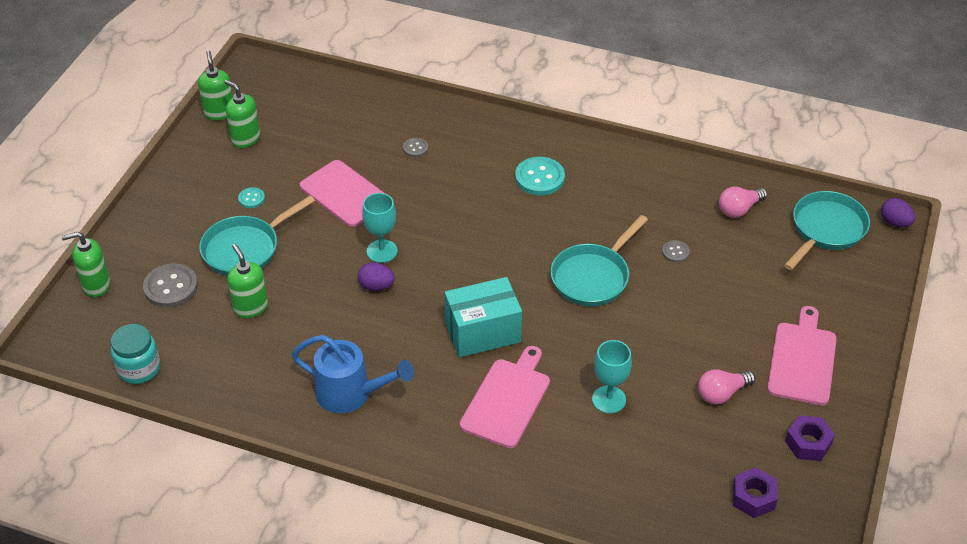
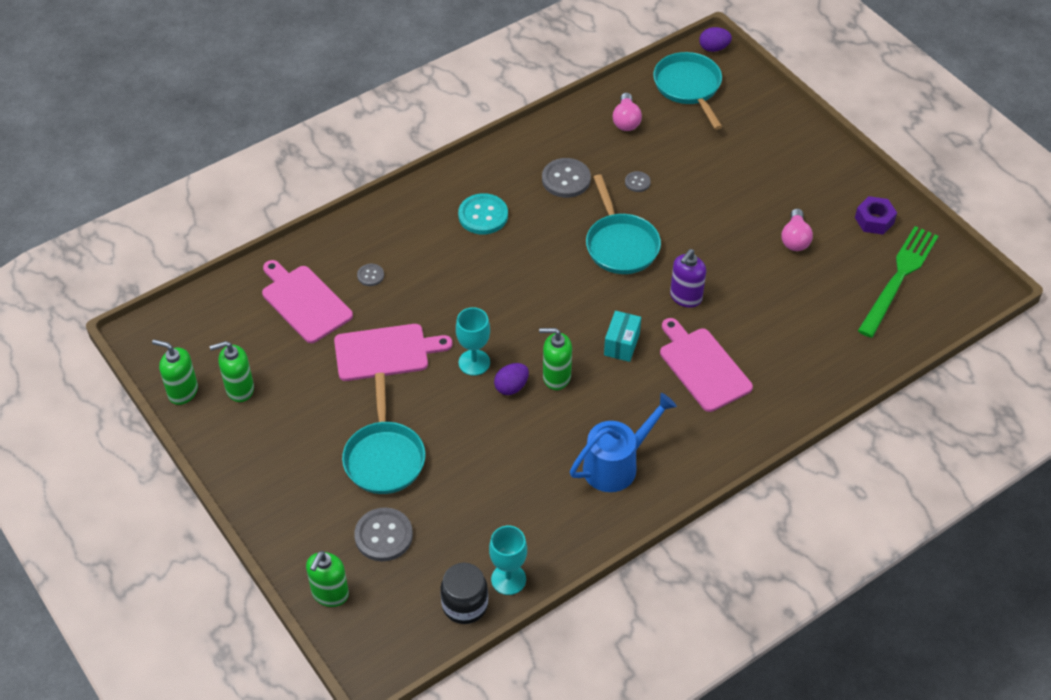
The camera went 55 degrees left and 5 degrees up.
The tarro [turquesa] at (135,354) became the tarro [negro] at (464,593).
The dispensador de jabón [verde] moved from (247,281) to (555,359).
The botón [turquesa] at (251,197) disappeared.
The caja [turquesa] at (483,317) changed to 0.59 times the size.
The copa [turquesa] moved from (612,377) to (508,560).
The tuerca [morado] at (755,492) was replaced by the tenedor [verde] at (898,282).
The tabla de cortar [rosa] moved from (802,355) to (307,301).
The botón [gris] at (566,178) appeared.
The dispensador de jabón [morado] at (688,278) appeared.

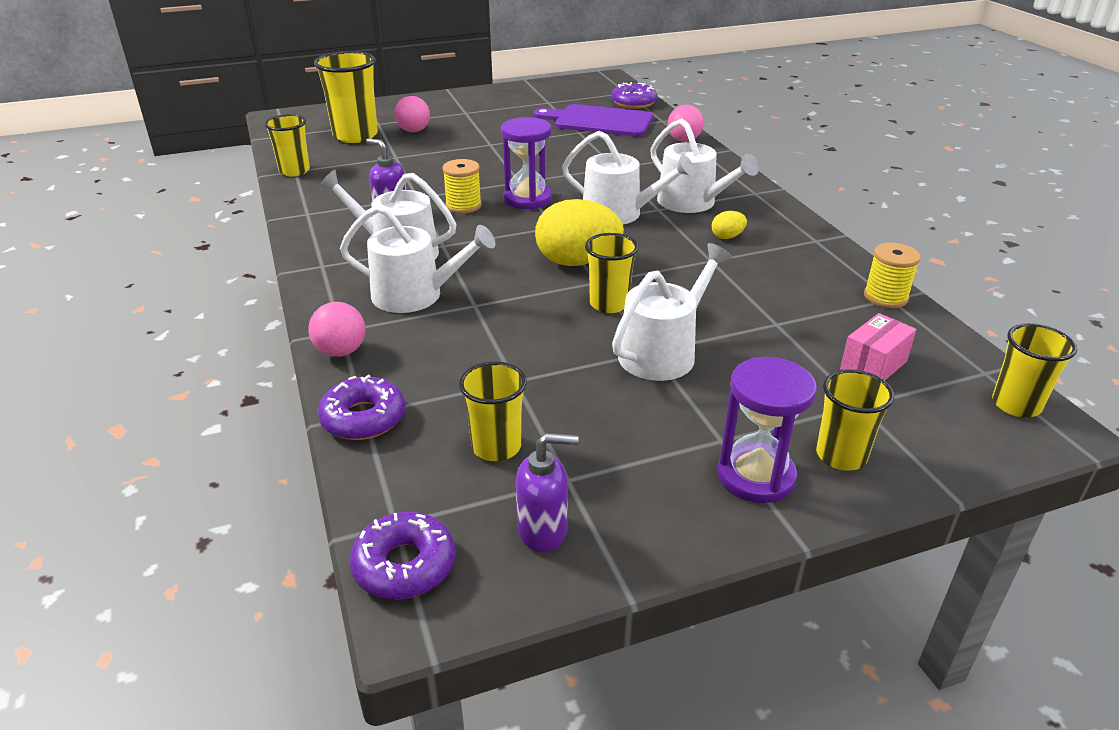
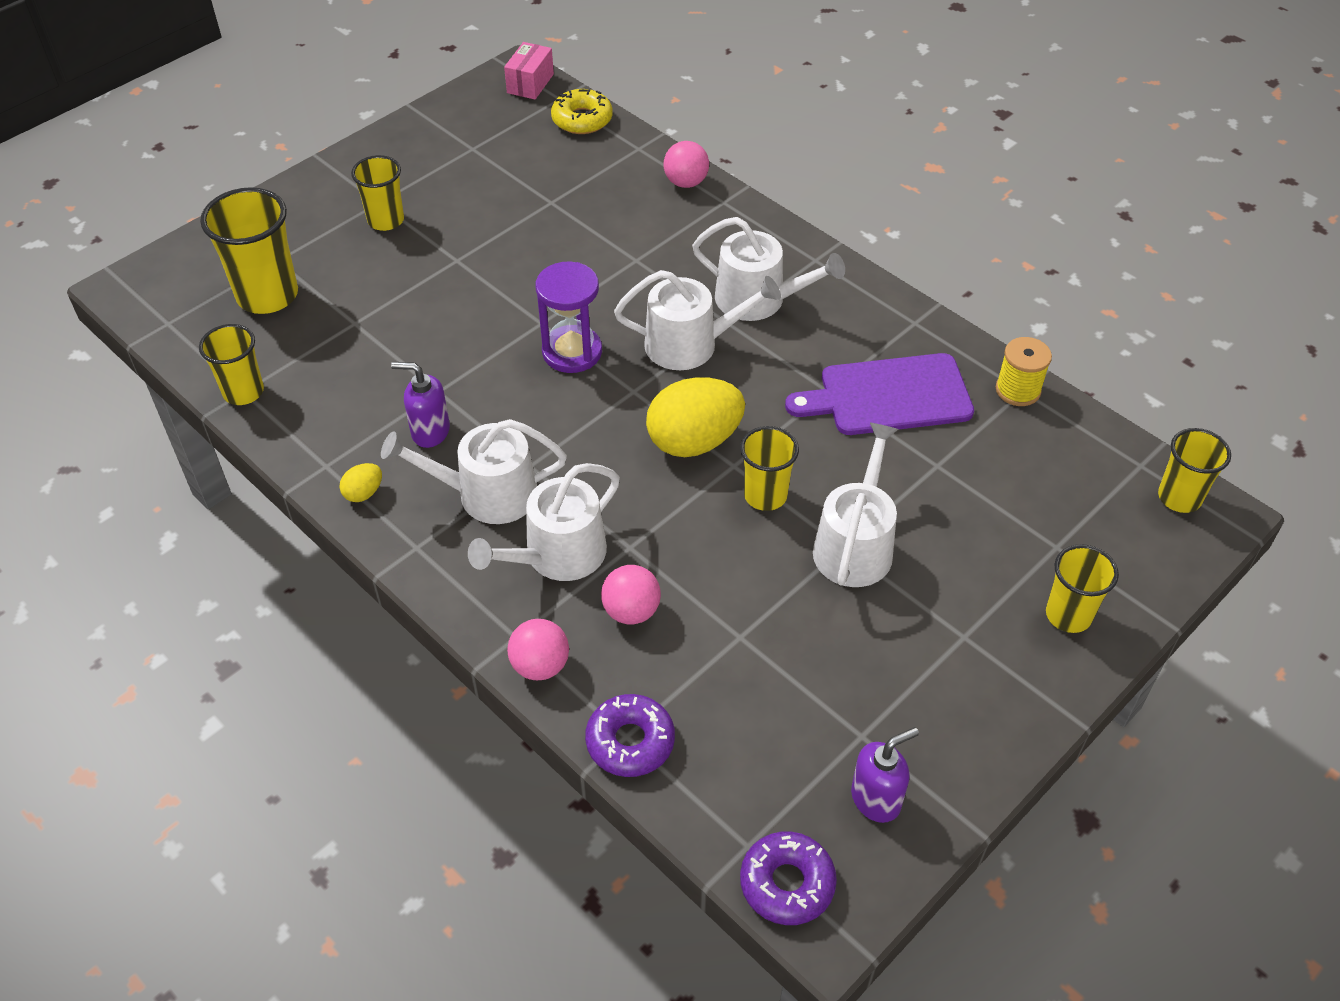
The camera went 25 degrees left and 15 degrees up.
The regadera [blanco] at (417,259) turned 150 degrees clockwise.
The pelota [rosa] moved from (412,114) to (631,594).
The carrete [amarillo] at (462,186) disappeared.
The vaso [amarillo] moved from (493,411) to (377,193).
The tabla de cortar [morado] moved from (593,120) to (879,394).
The rosquilla [morado] at (634,95) became the rosquilla [amarillo] at (581,111).
The huevo [amarillo] moved from (729,225) to (361,482).
The reloj de arena [morado] at (767,430) disappeared.
The caja [rosa] moved from (878,346) to (529,70).

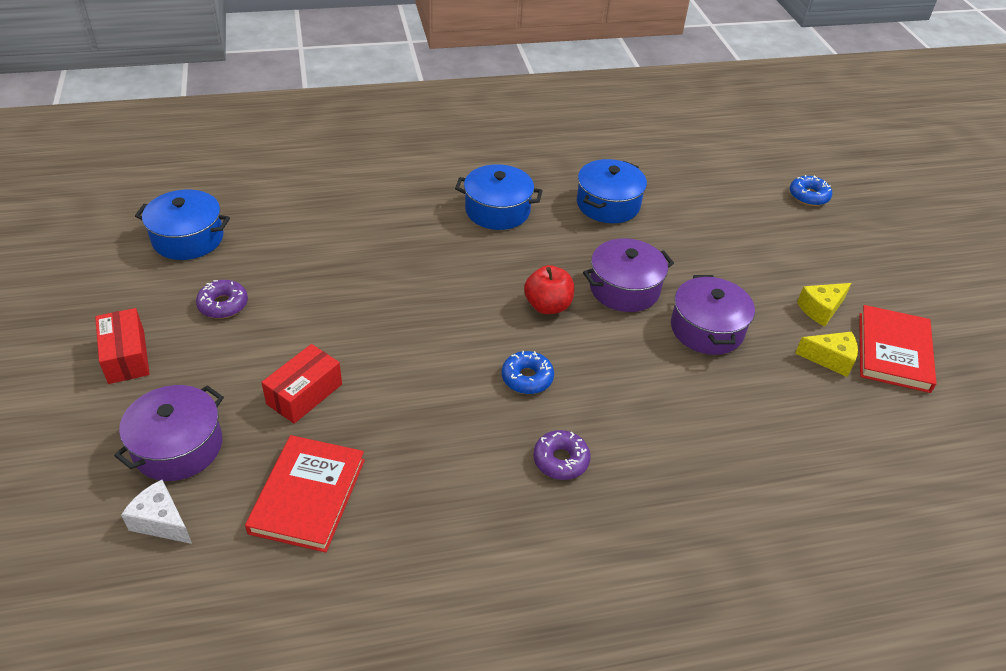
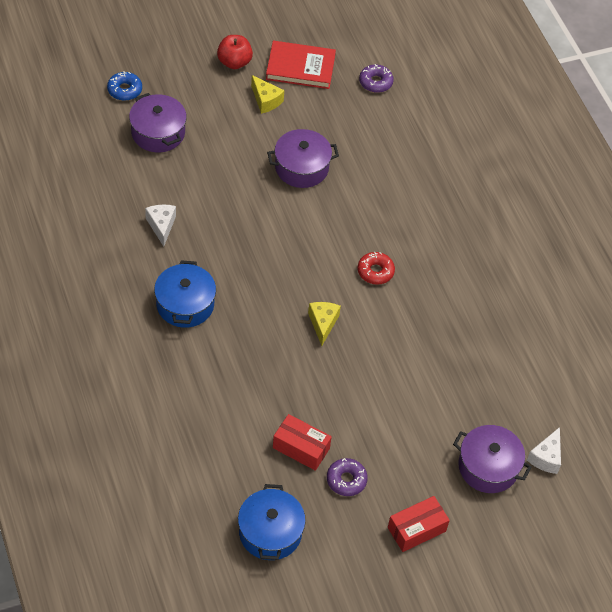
The camera went 100 degrees left and 10 degrees up.
The libro [rojo] at (305,494) disappeared.
The caja [rojo] moved from (301,384) to (302,442).
The rosquilla [azul] at (528,372) became the rosquilla [rojo] at (376,268).
The manzana [rojo] moved from (549,289) to (235,52).
The rosquilla [morado] moved from (562,455) to (376,78).
The olla [azul] at (612,191) was replaced by the queso [blanco] at (160,226).
The olla [morado] moved from (628,275) to (158,122).
The queso [amarillo] moved from (826,354) to (324,324).

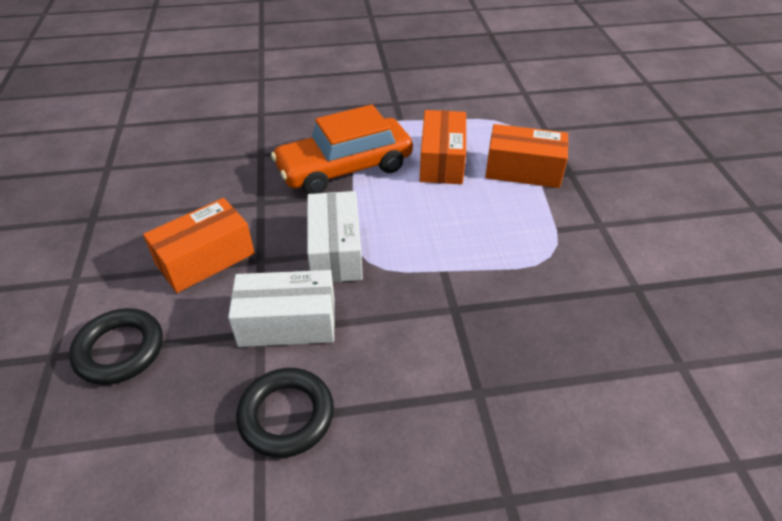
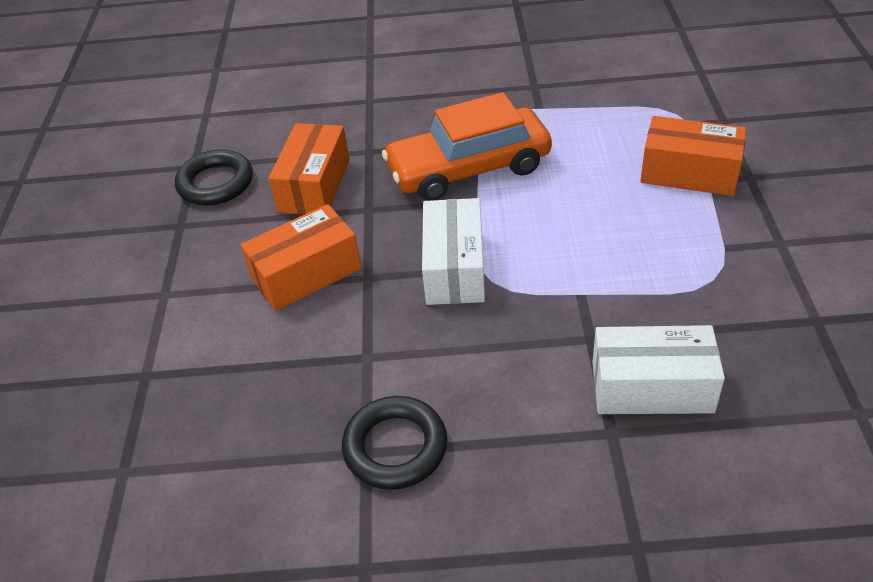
The camera went 10 degrees right and 0 degrees up.
The anillo [negro] moved from (116,346) to (214,178).
The caja [blanco] moved from (281,308) to (658,369).
The caja [naranja] moved from (443,147) to (309,169).

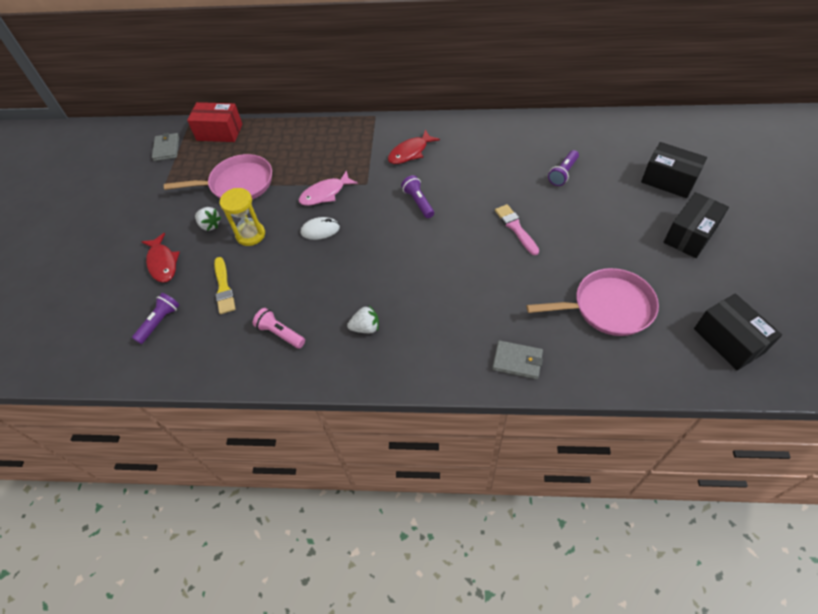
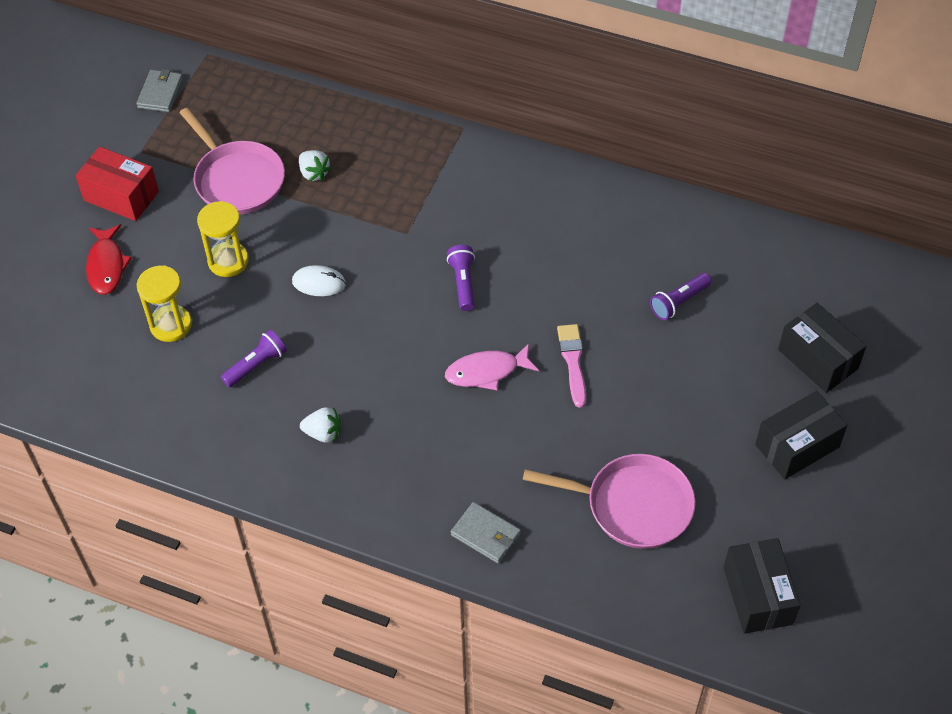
The camera went 15 degrees right and 0 degrees up.
The lámpara de mano [morado] moved from (155,318) to (254,358).
The sartén [rosa] at (218,177) turned 45 degrees clockwise.
The caja [rojo] moved from (215,122) to (117,183).
The fresa [blanco] moved from (208,219) to (315,165).
The pincel [amarillo] at (225,285) was replaced by the reloj de arena [amarillo] at (164,303).
The lámpara de mano [rosa] at (279,328) disappeared.
The pez [rosa] moved from (328,188) to (492,366).
The pez [rojo] at (414,147) disappeared.

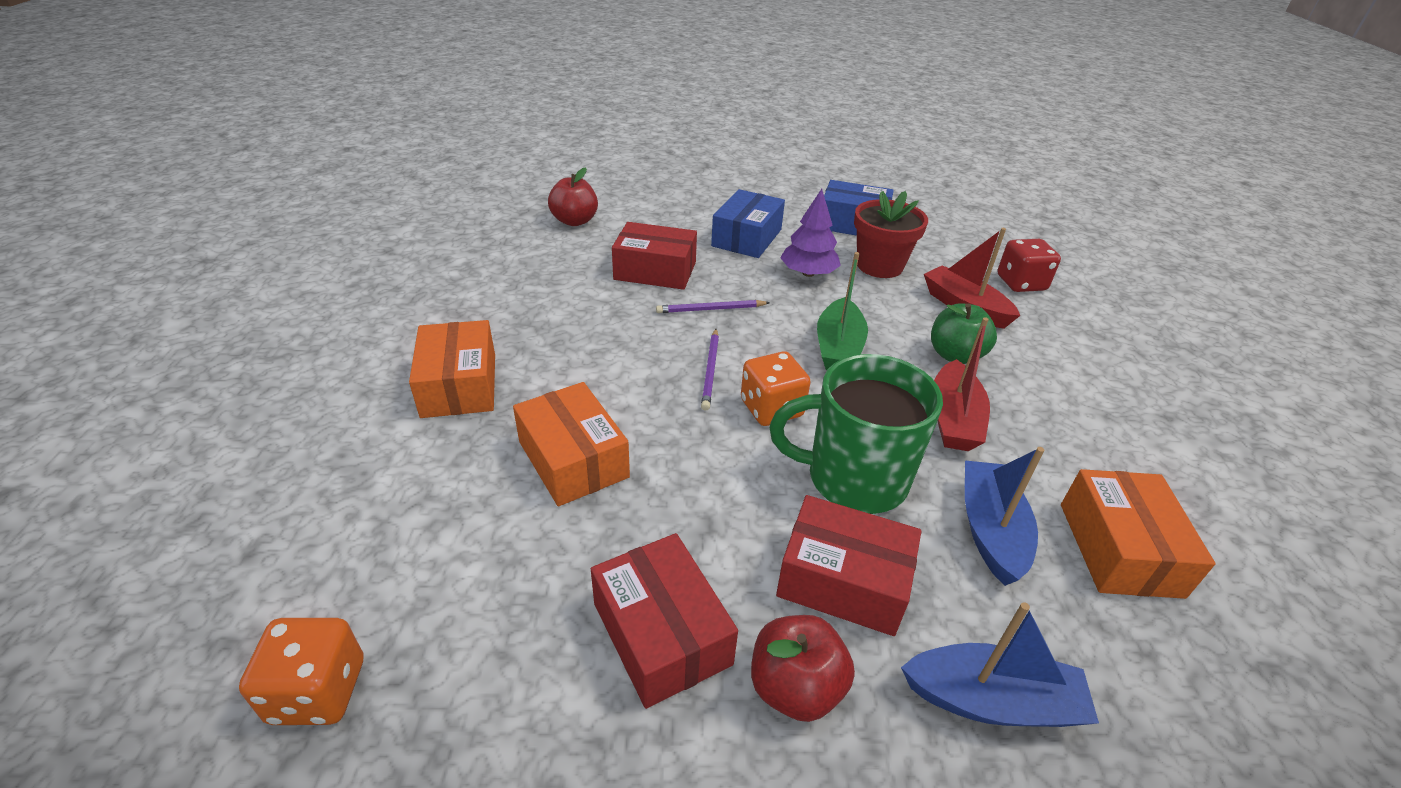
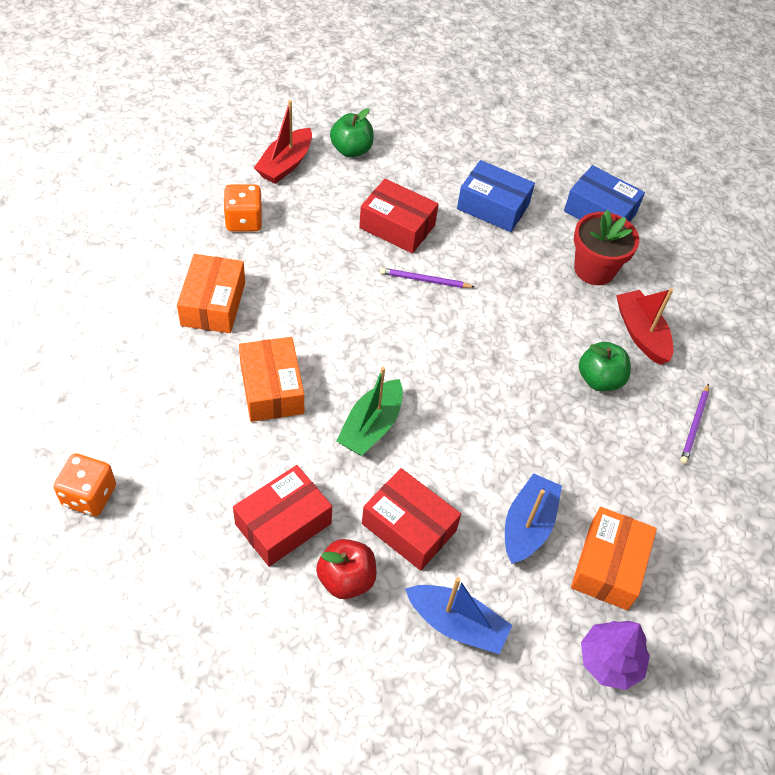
The camera went 15 degrees right and 15 degrees up.
The manzana [rojo] at (573,196) became the manzana [verde] at (352,132).
The caja [rojo] at (664,621) turned 60 degrees clockwise.
The lápiz [morado] moved from (710,369) to (694,423).
The caja [azul] at (748,223) turned 75 degrees clockwise.
The dado [naranja] moved from (776,388) to (242,208).
The taza [verde] at (856,434) disappeared.
The árbol [morado] moved from (810,233) to (615,655).
The barco [verde] moved from (842,311) to (370,411).
The barco [rojo] moved from (962,384) to (283,142).
The dado [rojo] at (1029,265) disappeared.

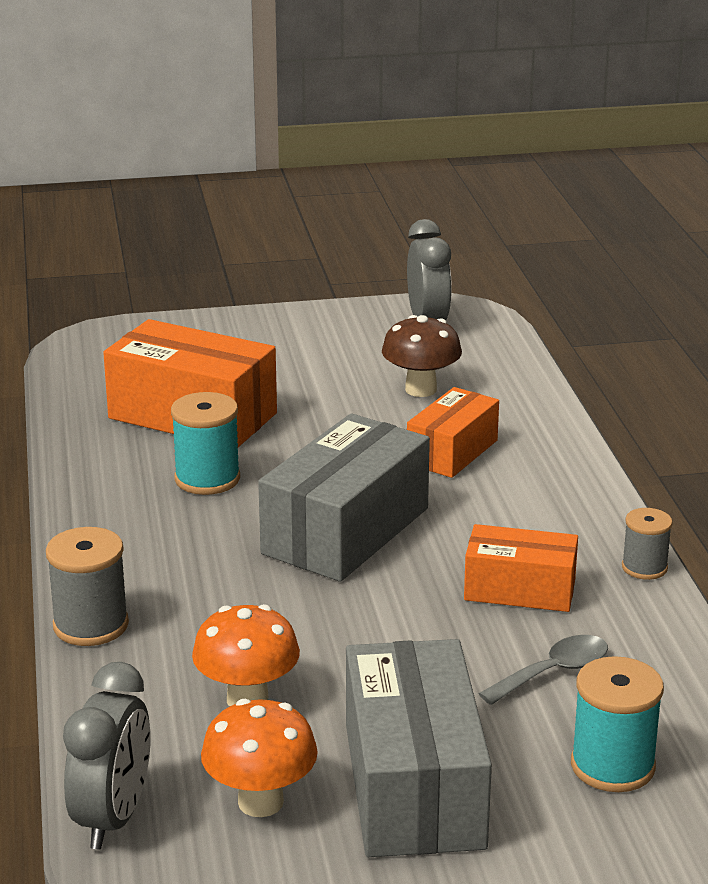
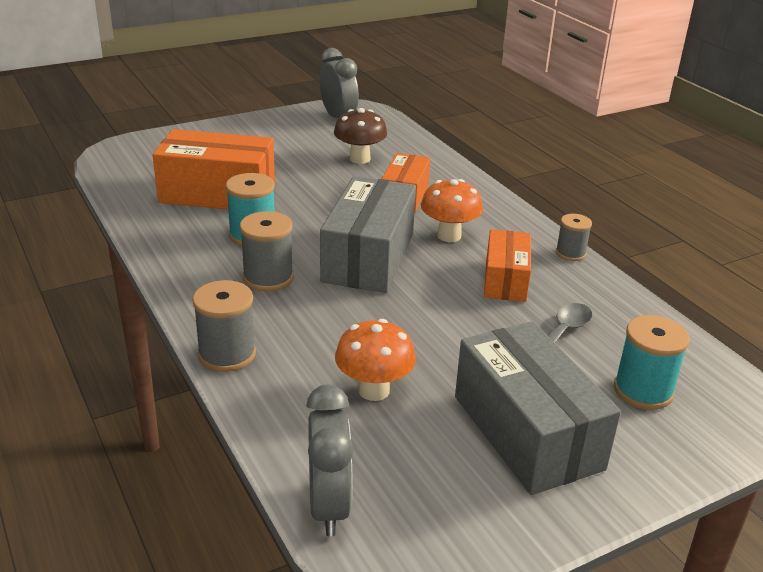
The camera went 20 degrees left and 5 degrees up.
The seta [naranja] moved from (259,758) to (452,210).
The caja [naranja] at (521,568) turned 75 degrees counterclockwise.
The carrete [gris] at (267,251) appeared.

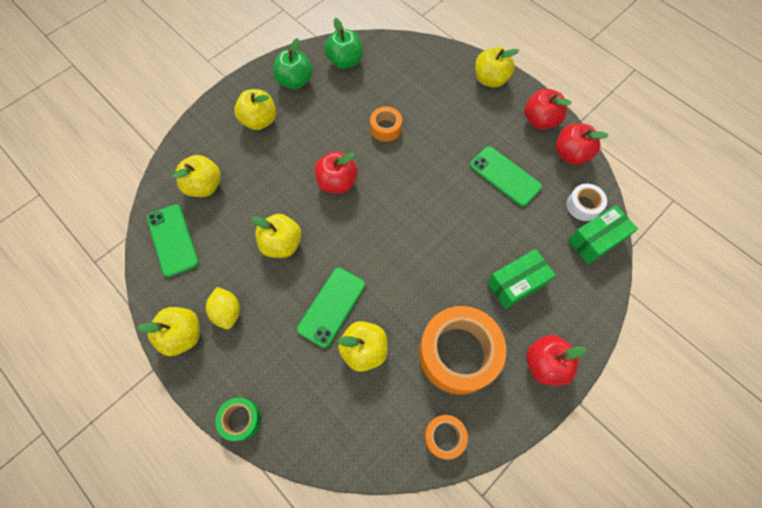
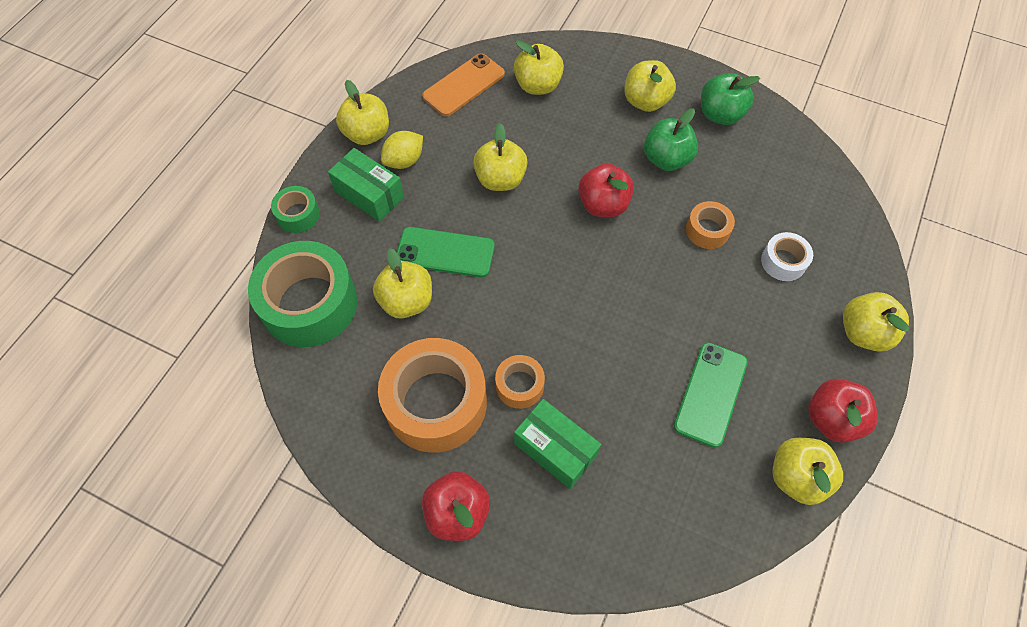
The camera went 70 degrees right and 5 degrees down.
The móvil [verde] at (173,241) became the móvil [naranja] at (463,85).
The manzana [verde] moved from (344,43) to (671,139).
The cinta adhesiva [naranja] moved from (446,437) to (520,382).
The manzana [rojo] at (582,144) became the manzana [amarillo] at (807,471).
The cinta adhesiva [blanco] moved from (587,202) to (787,256).
The caja [verde] moved from (603,234) to (366,185).
The cinta adhesiva [verde] at (302,294) appeared.

